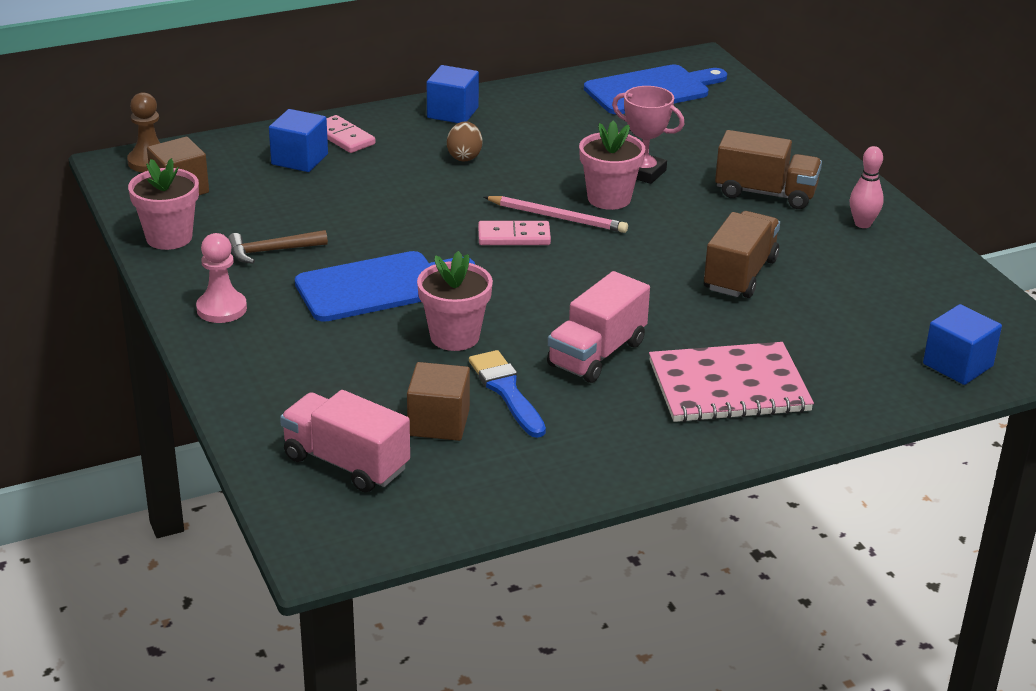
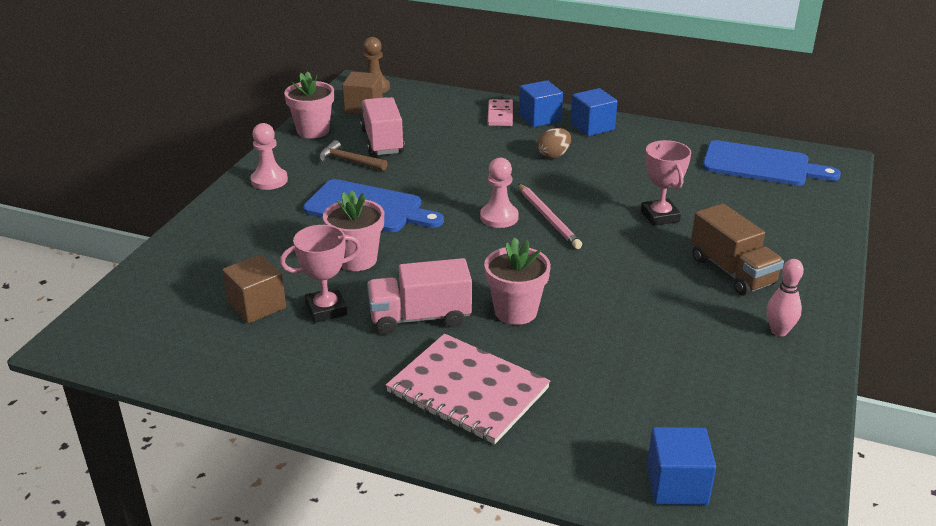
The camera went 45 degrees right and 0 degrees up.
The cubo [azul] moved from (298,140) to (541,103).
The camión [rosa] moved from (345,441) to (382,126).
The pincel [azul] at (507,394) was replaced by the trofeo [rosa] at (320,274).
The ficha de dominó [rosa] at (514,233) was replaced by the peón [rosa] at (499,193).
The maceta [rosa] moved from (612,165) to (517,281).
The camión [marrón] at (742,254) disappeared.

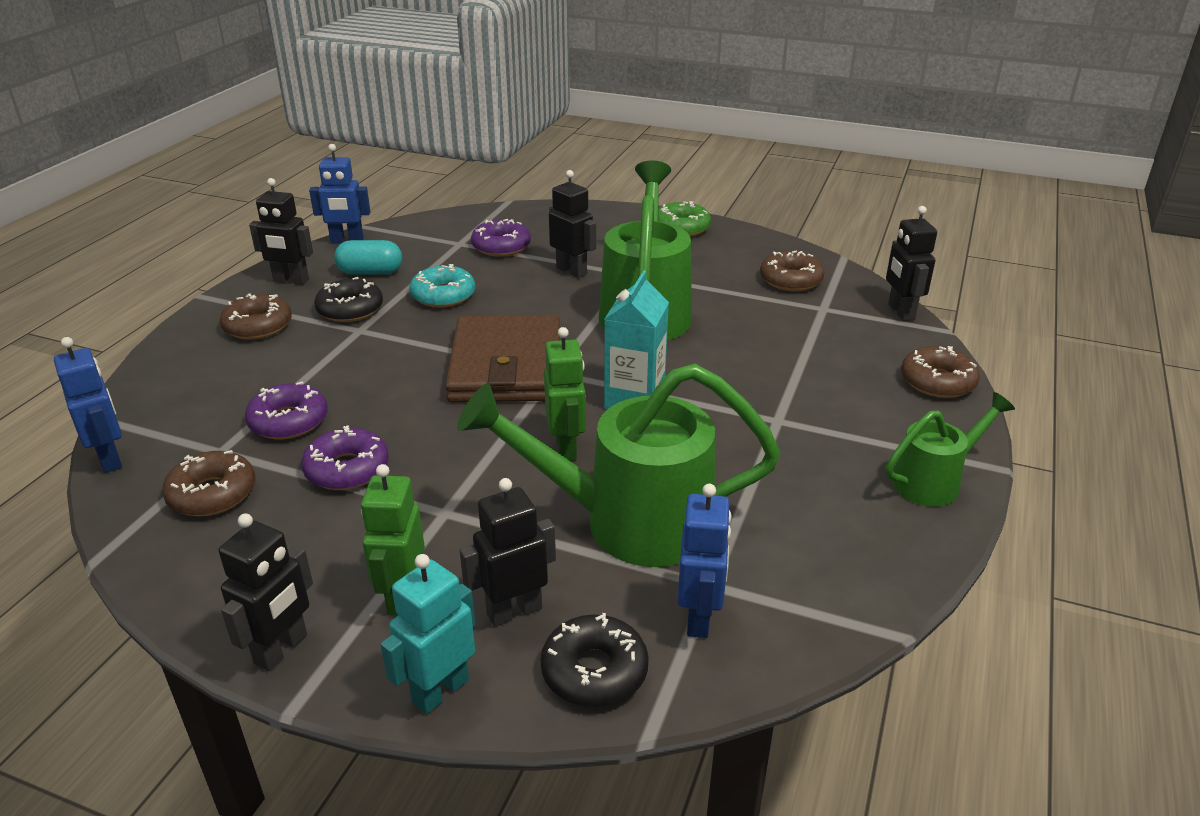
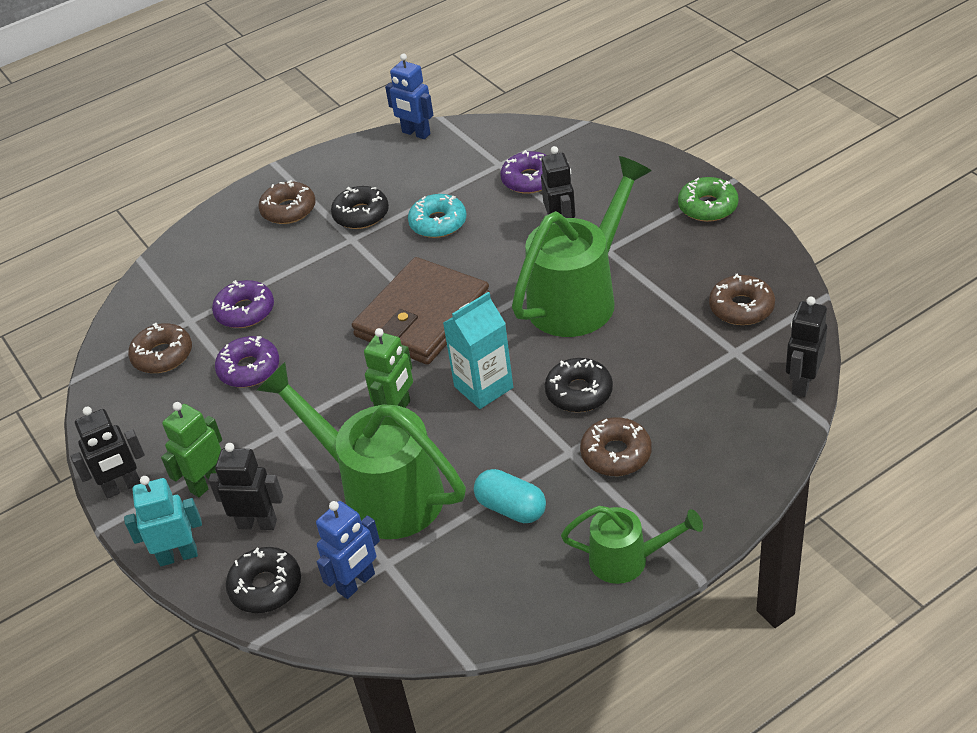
The camera went 40 degrees right and 10 degrees up.
The robot [azul] at (88,405) disappeared.
The robot [negro] at (281,231) disappeared.
The cápsula [turquesa] moved from (368,257) to (510,496).
The rosquilla [marrón] moved from (940,372) to (616,446).
The rosquilla [negro] at (579,385) appeared.

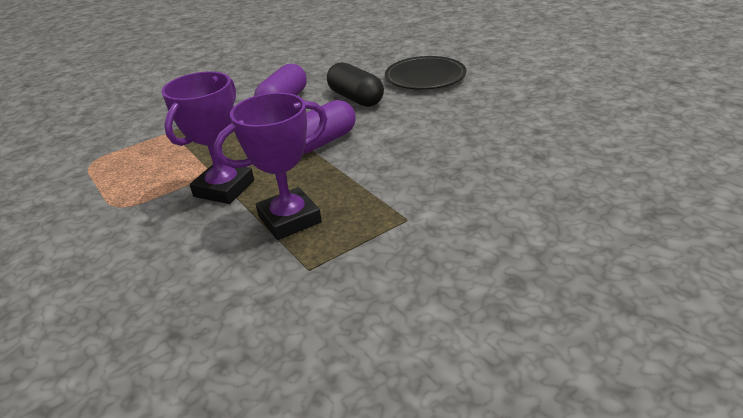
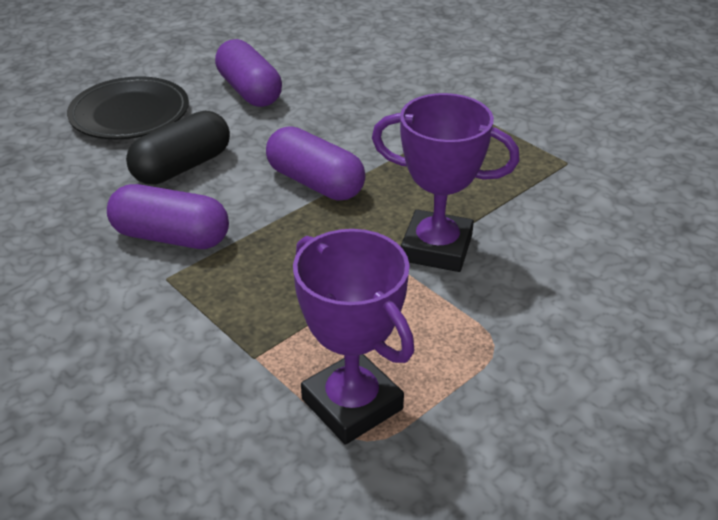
The camera went 100 degrees left and 5 degrees up.
The trofeo [morado] moved from (270,166) to (353,337).
The cápsula [morado] at (248,73) appeared.

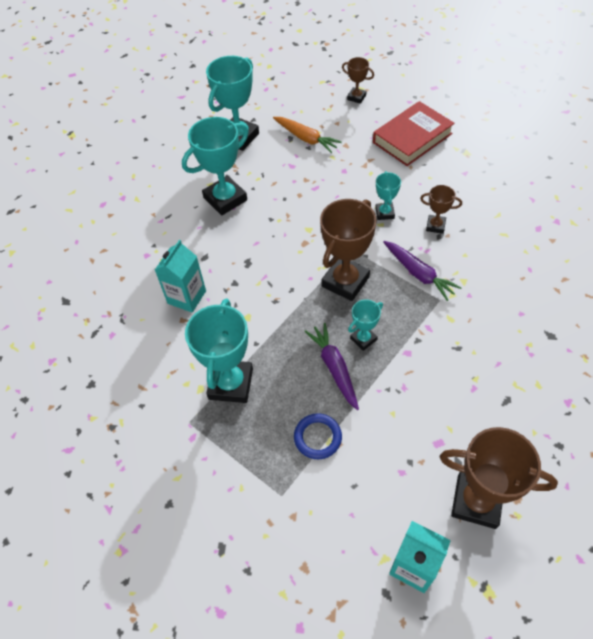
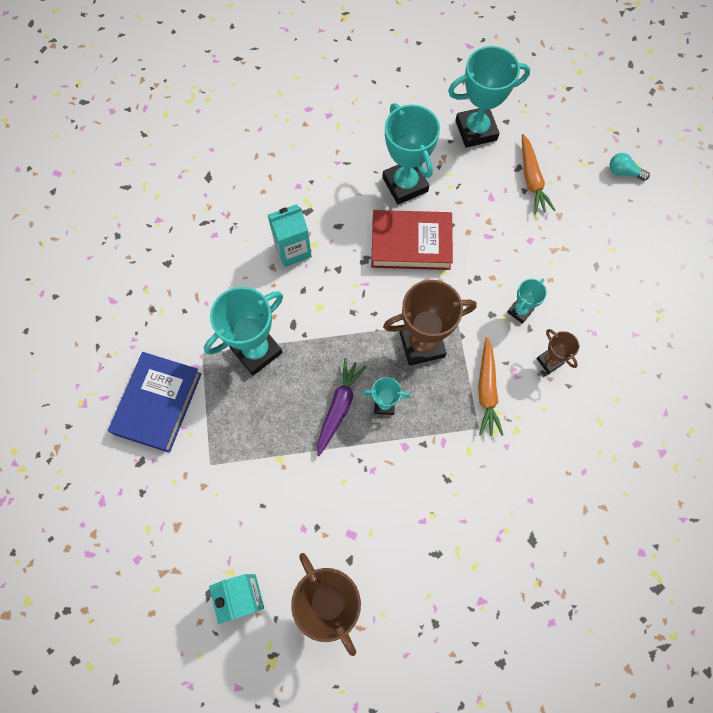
The camera went 40 degrees right and 15 degrees up.
The trofeo [turquesa] at (215,166) turned 60 degrees clockwise.
The anillo [azul] at (318,436) disappeared.
The trofeo [marrón] at (358,80) was replaced by the bombilla [turquesa] at (629,167).
The libro [rojo] moved from (414,133) to (412,240).
The zanahoria [morado] at (422,271) became the zanahoria [naranja] at (490,386).
The libro [azul] at (155,402) appeared.

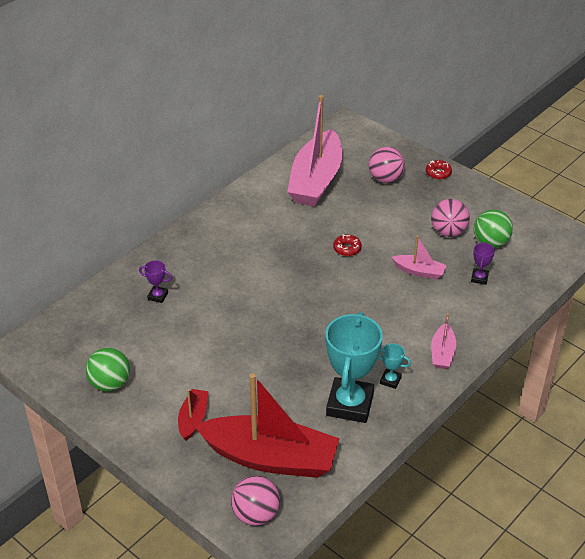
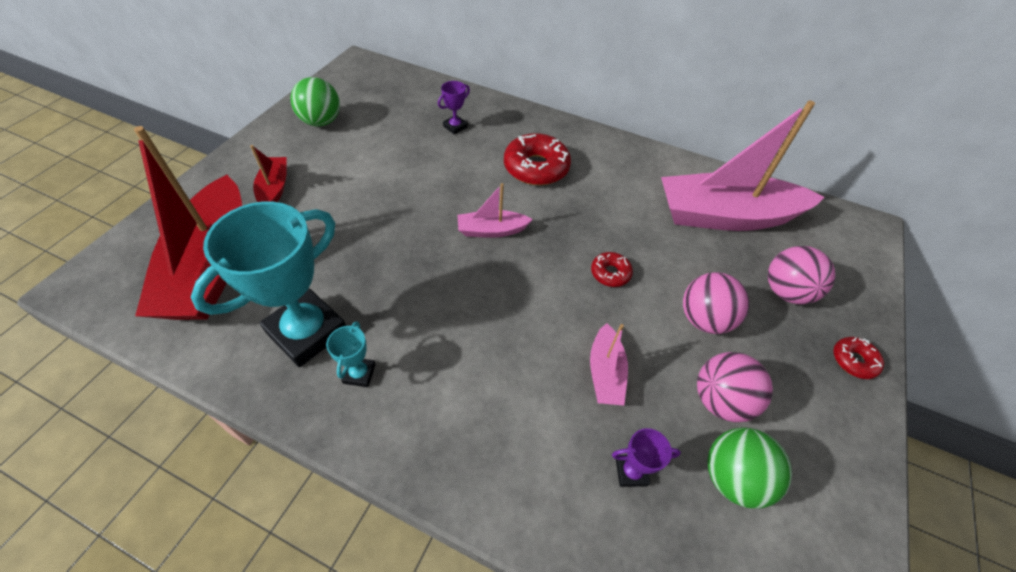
The camera went 70 degrees right and 10 degrees up.
The trofeo [morado] at (155,281) turned 45 degrees clockwise.
The barco [rojo] at (193,415) turned 90 degrees counterclockwise.
The pelota [rosa] moved from (255,500) to (716,303).
The trofeo [turquesa] at (354,367) turned 45 degrees counterclockwise.
The barco [rosa] moved from (443,341) to (495,210).
The rosquilla [rojo] at (537,159) appeared.

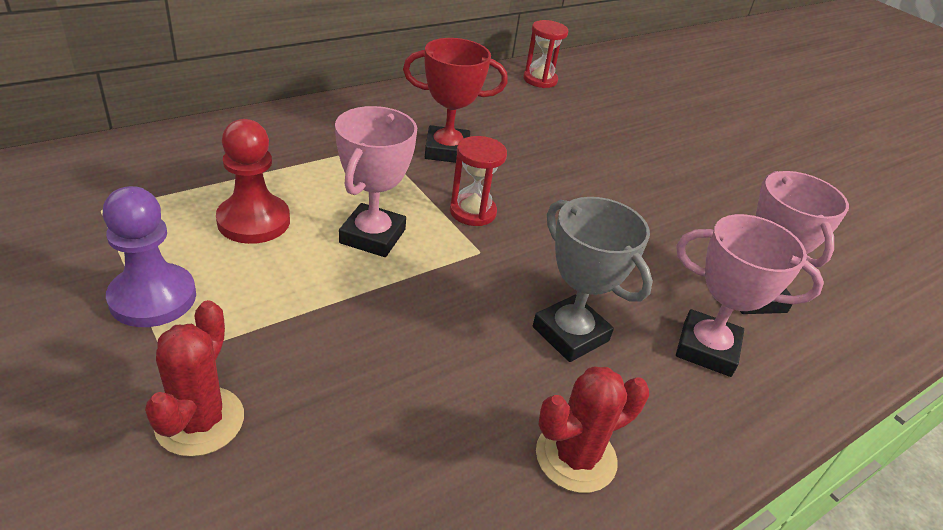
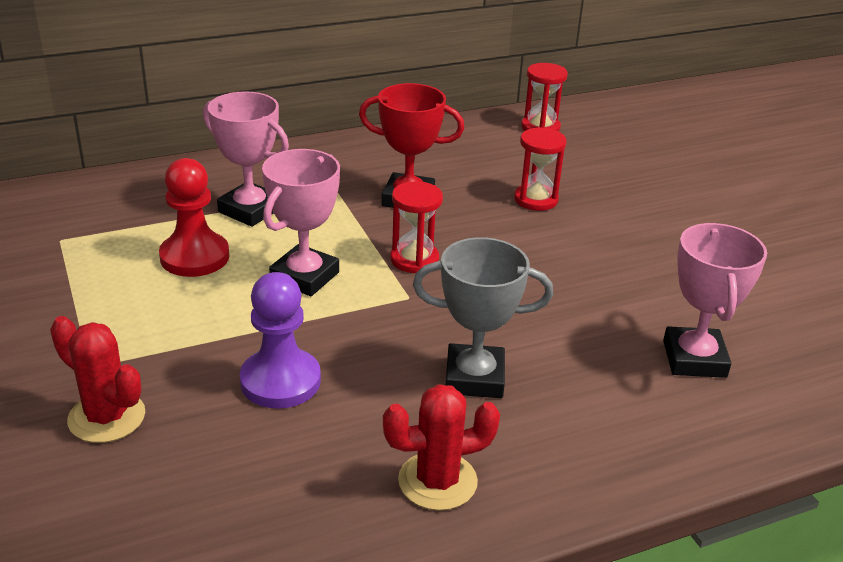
The camera went 15 degrees right and 5 degrees down.
The peón [morado] moved from (149,256) to (280,340).
The cactus [rojo] at (194,378) turned 75 degrees counterclockwise.
The trofeo [gris] at (593,279) turned 60 degrees counterclockwise.
The trofeo [rosa] moved from (750,295) to (246,159).
The reloj de arena [rojo] at (540,169) appeared.

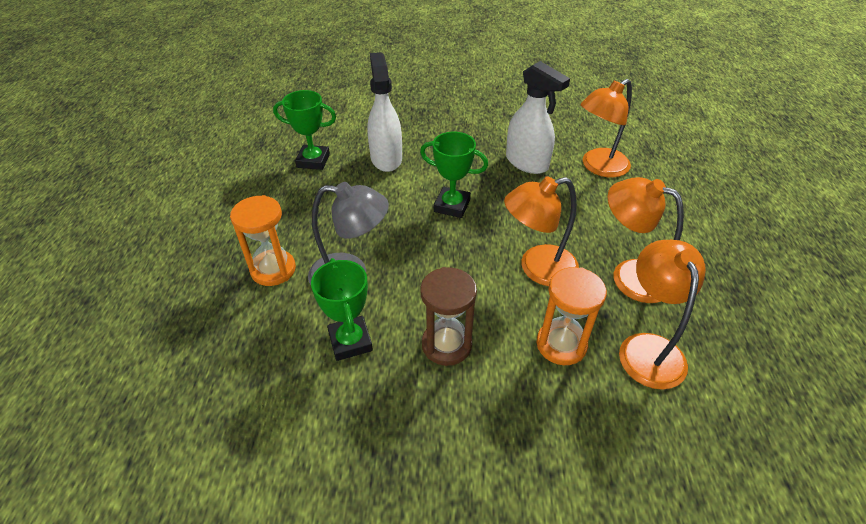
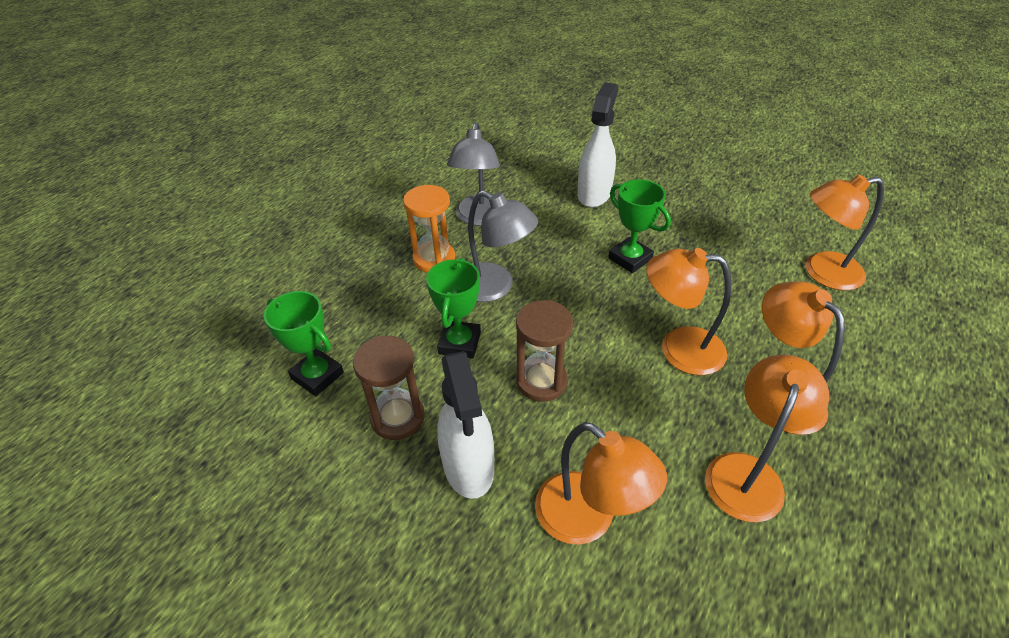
The camera went 30 degrees right and 0 degrees up.
The trofeo [verde] moved from (304,130) to (304,343).
The pulverizador [blanco] moved from (538,117) to (465,425).
The reloj de arena [naranja] at (571,316) disappeared.
The reloj de arena [marrón] at (389,388) appeared.
The lámpara [gris] at (473,174) appeared.
The lámpara [naranja] at (601,483) appeared.

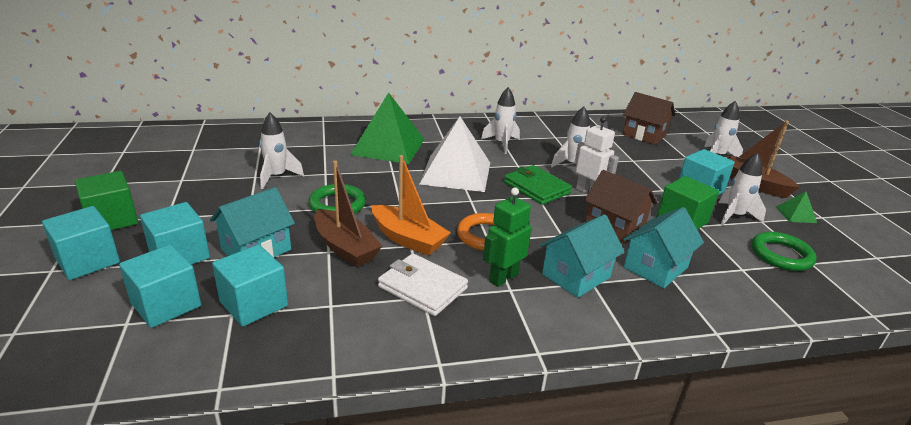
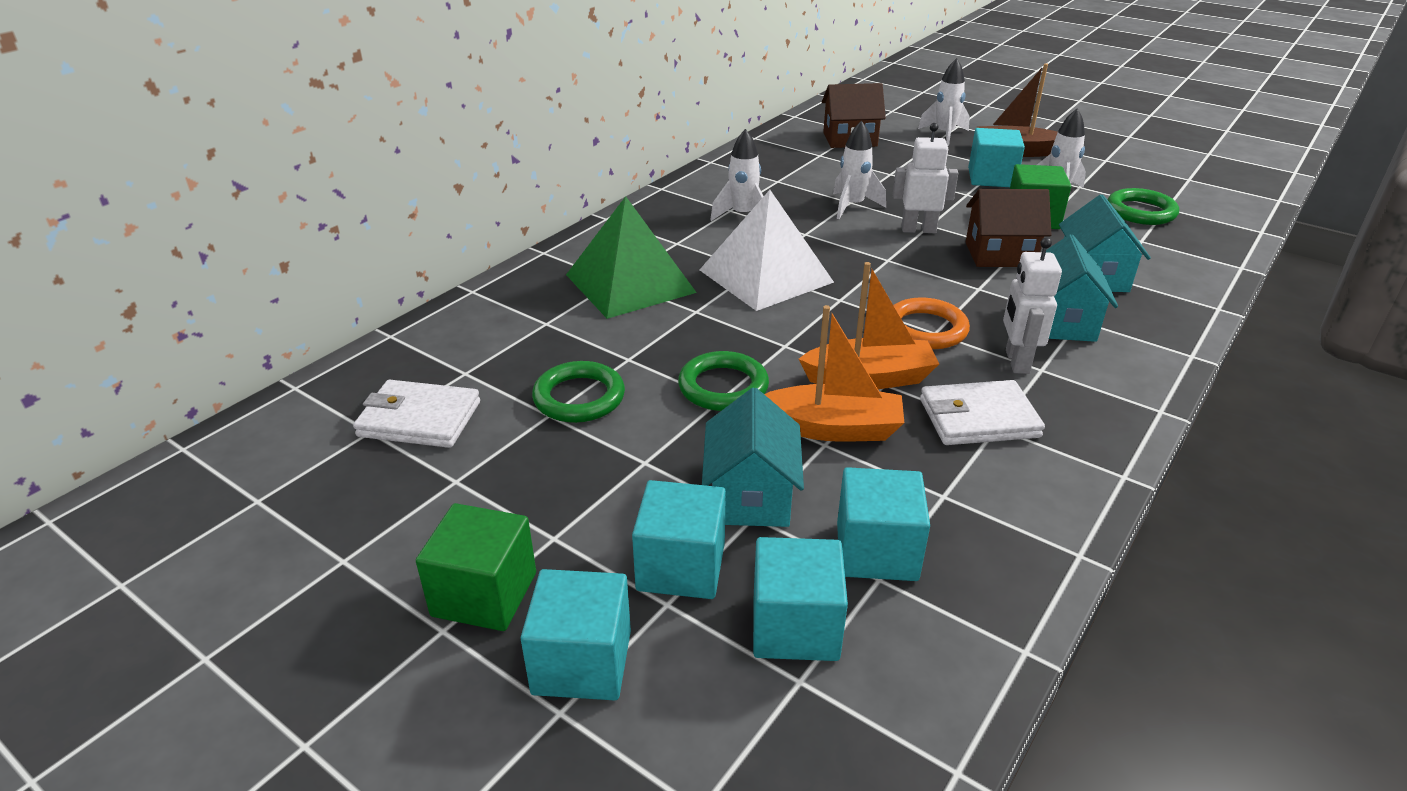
The camera went 40 degrees left and 5 degrees up.
The cohete [blanco] at (282,151) was replaced by the anillo [verde] at (578,392).
The barco [marrón] at (348,214) became the barco [naranja] at (834,373).
The robot [verde] at (507,237) became the robot [blanco] at (1032,306).
The cartera [verde] at (538,185) disappeared.
The pirámide [verde] at (796,207) disappeared.
The cartera [blanco] at (416,414) appeared.

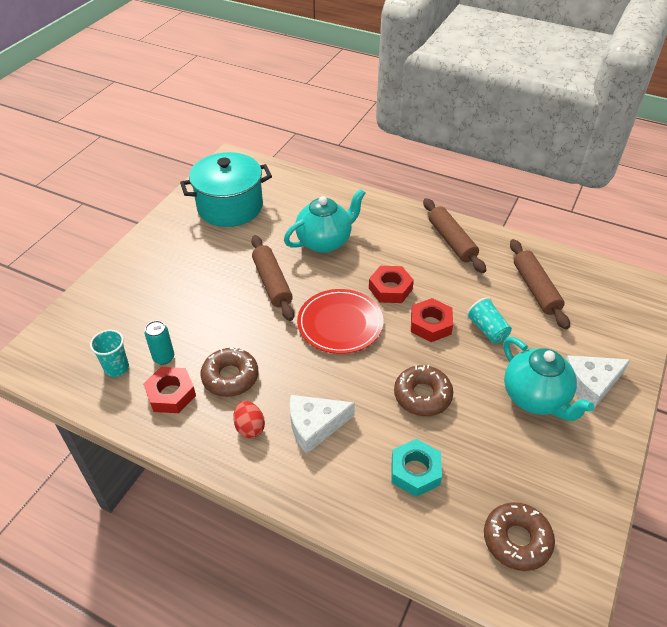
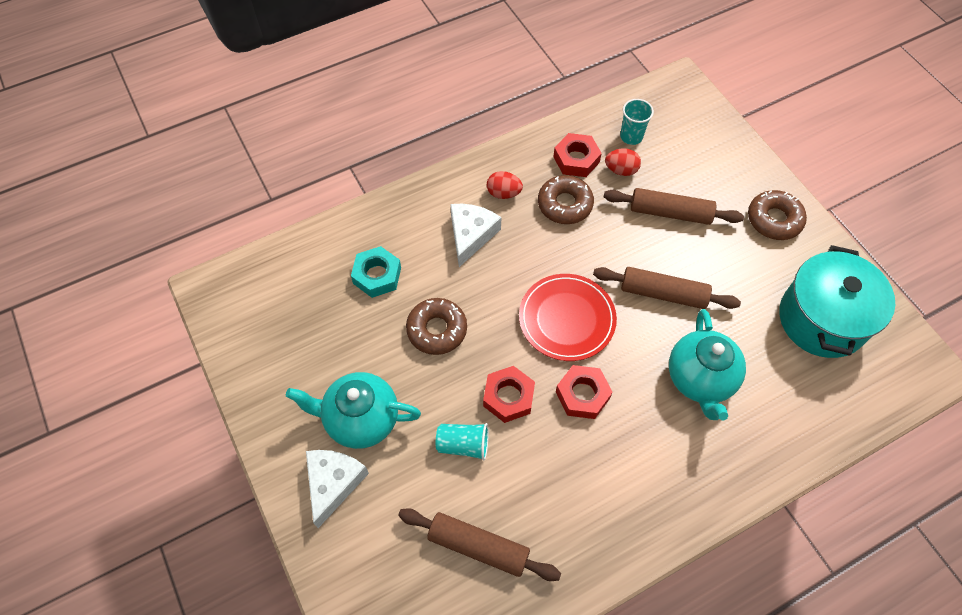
The camera went 125 degrees right and 15 degrees up.
The lata [turquesa] at (159,343) was replaced by the huevo [rojo] at (623,162).
The rodillo [marrón] moved from (454,235) to (674,206).
The rosquilla [marrón] moved from (519,536) to (777,215).

